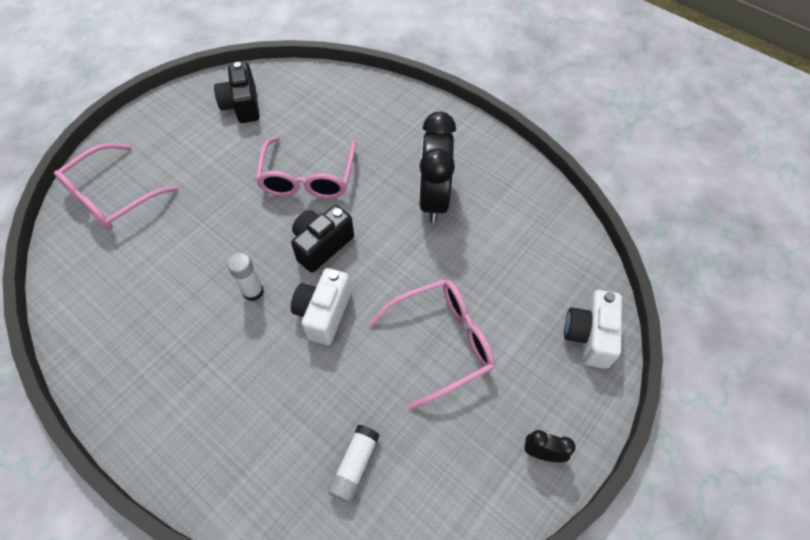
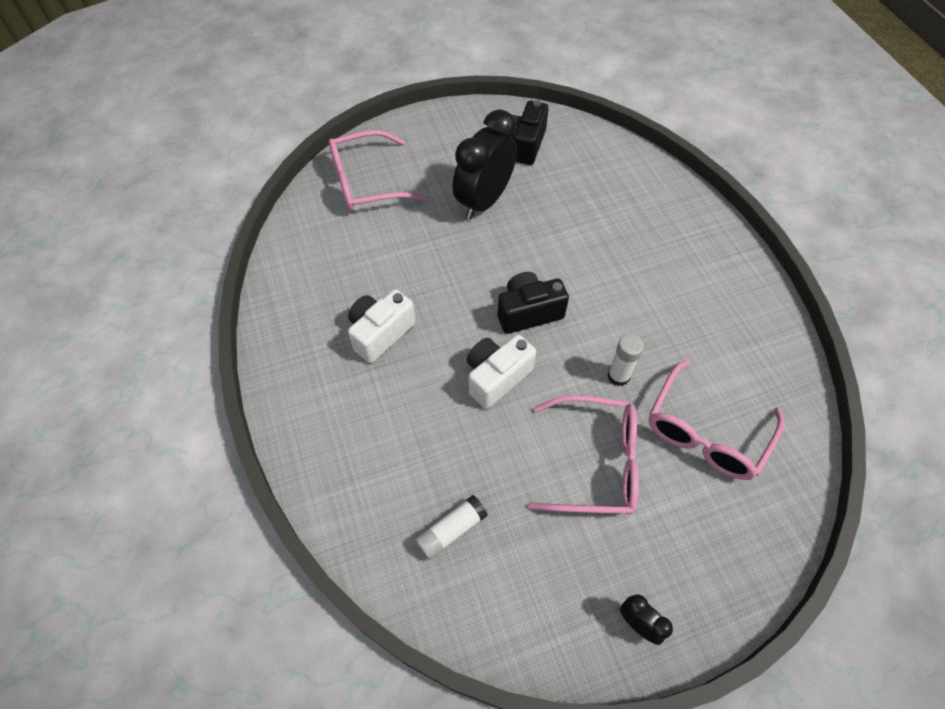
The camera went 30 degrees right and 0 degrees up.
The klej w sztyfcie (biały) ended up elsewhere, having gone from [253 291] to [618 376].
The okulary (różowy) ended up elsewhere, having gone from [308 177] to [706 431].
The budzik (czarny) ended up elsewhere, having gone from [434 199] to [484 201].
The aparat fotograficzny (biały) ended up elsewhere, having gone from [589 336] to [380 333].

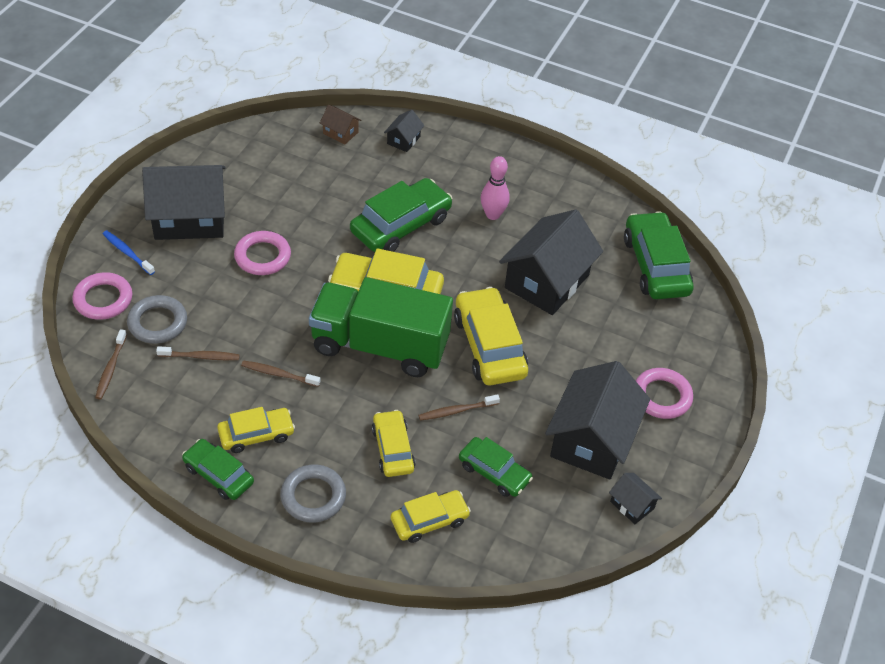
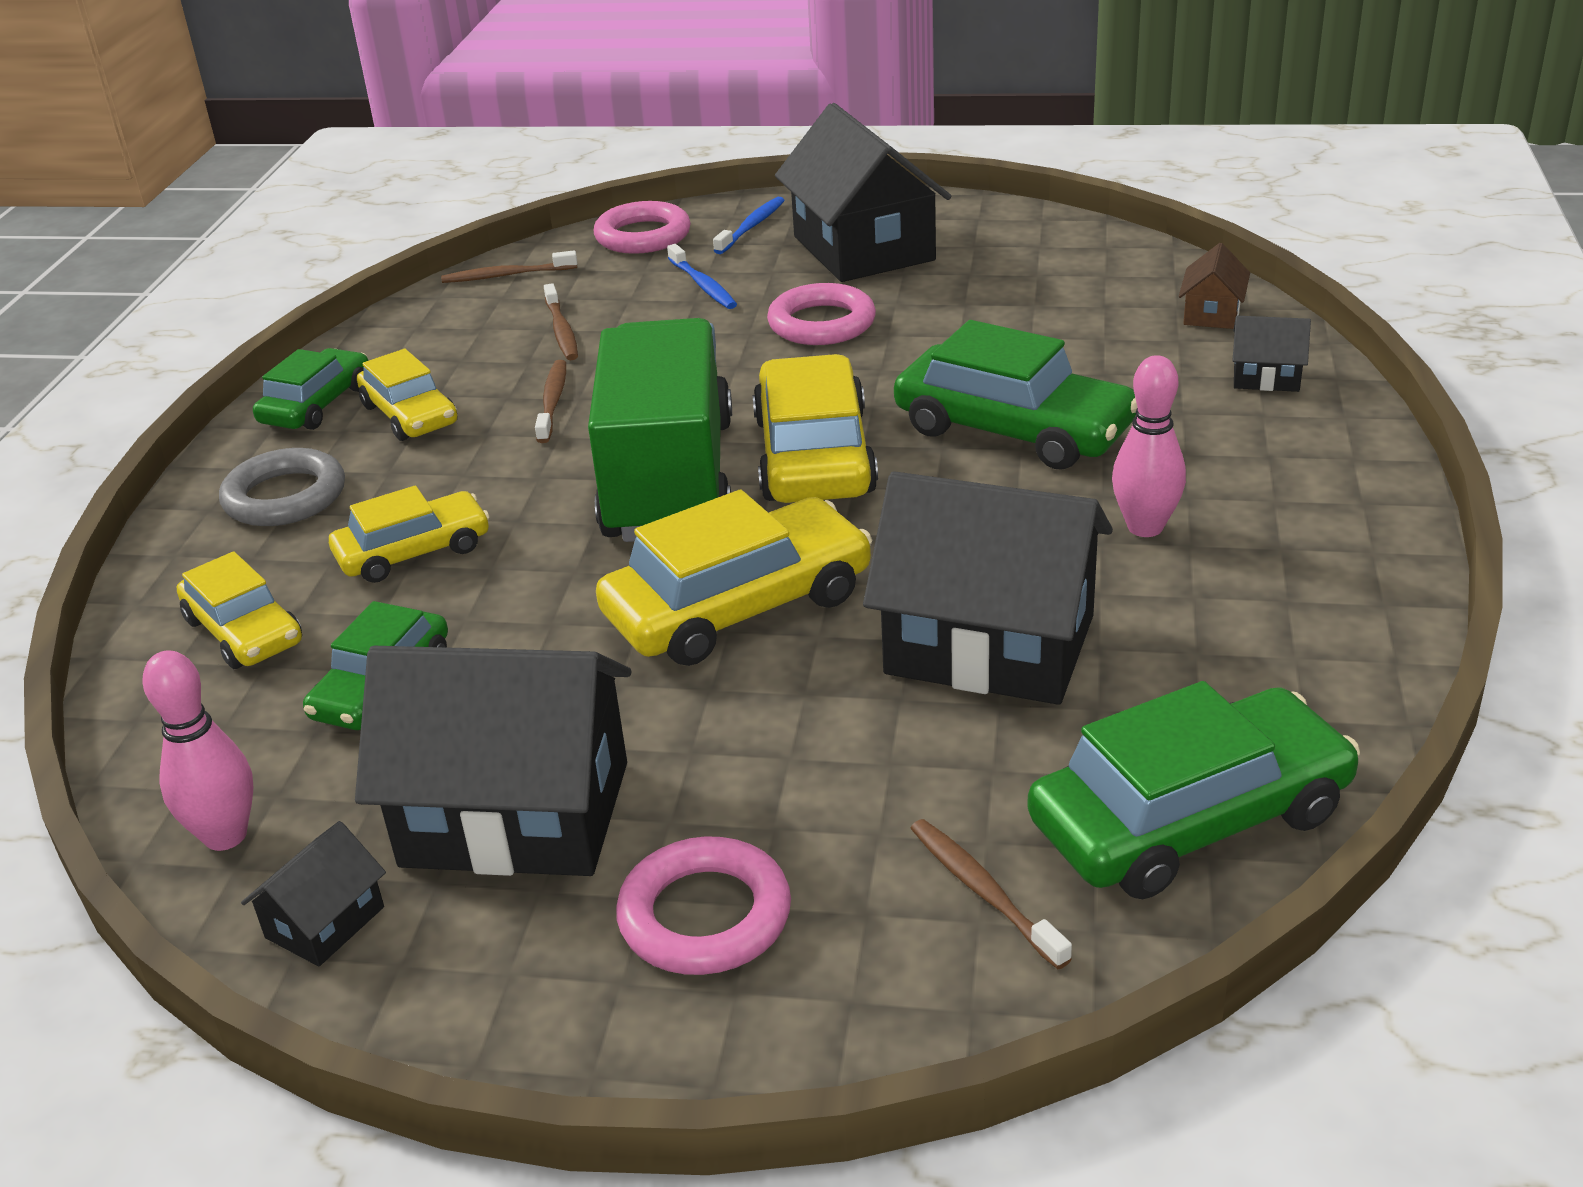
The camera went 80 degrees right and 15 degrees down.
The second view lost the pierścień (szary) at [157 323].
The szczoteczka do zębów (brązowy) ended up elsewhere, having gone from [456 411] to [984 892].
The second view gained the kręgiel (różowy) at [225 836].
The second view gained the szczoteczka do zębów (niebieski) at [703 285].

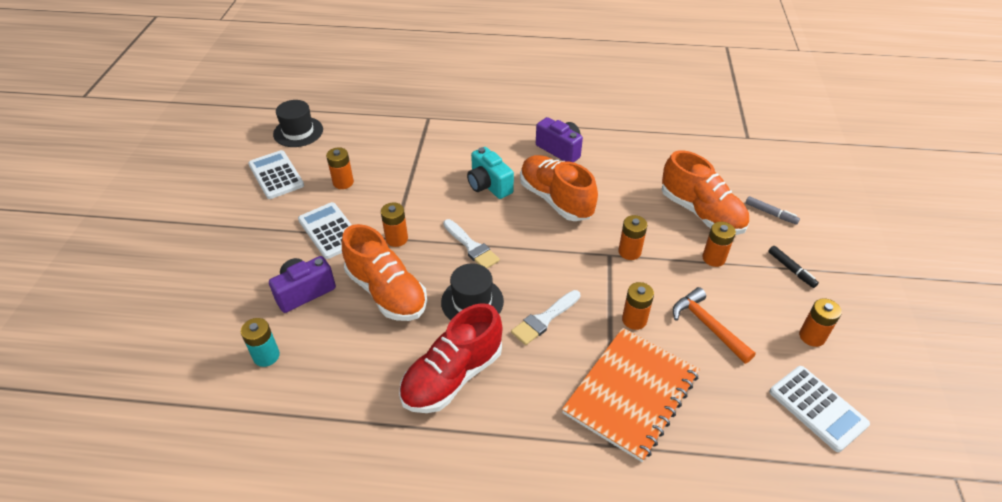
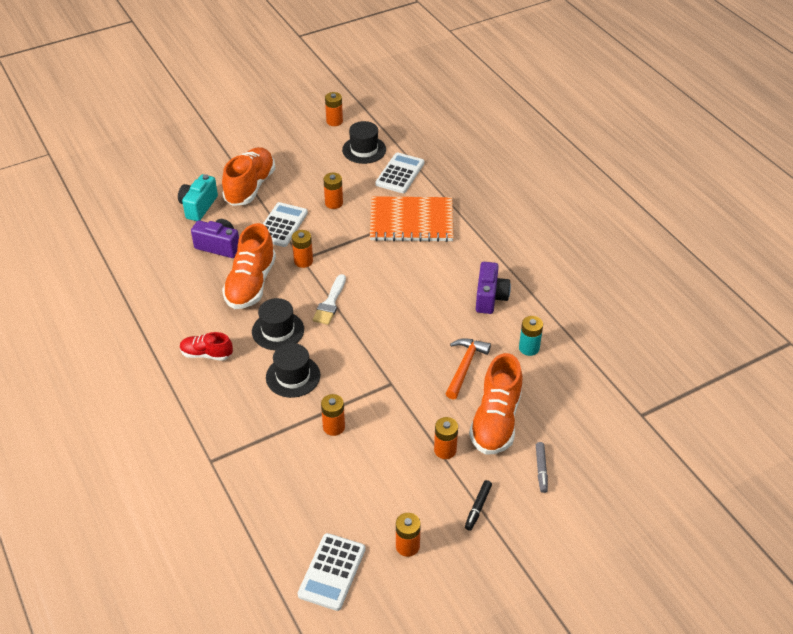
The camera went 55 degrees right and 0 degrees up.
The bateria (turkusowy) ended up elsewhere, having gone from [266 356] to [529 348].
The kalkulator (biały) ended up elsewhere, having gone from [276 175] to [400 173].
The size of the but (czerwony) at [452 376] changed by a factor of 0.56.
The aparat fotograficzny (turkusowy) ended up elsewhere, having gone from [489 185] to [198 206].
Where the pędzel (biały) stood at [544 319], the kapelusz (czarny) came to stand at [293 376].
The but (pomarańczowy) ended up elsewhere, having gone from [555 199] to [250 187].
The zeszyt (pomarańczowy) ended up elsewhere, having gone from [631 393] to [411 221].
The bateria (pomarańczowy) ended up elsewhere, having gone from [629 252] to [334 121].
The młotek (pomarańczowy) ended up elsewhere, having gone from [707 325] to [465 366].

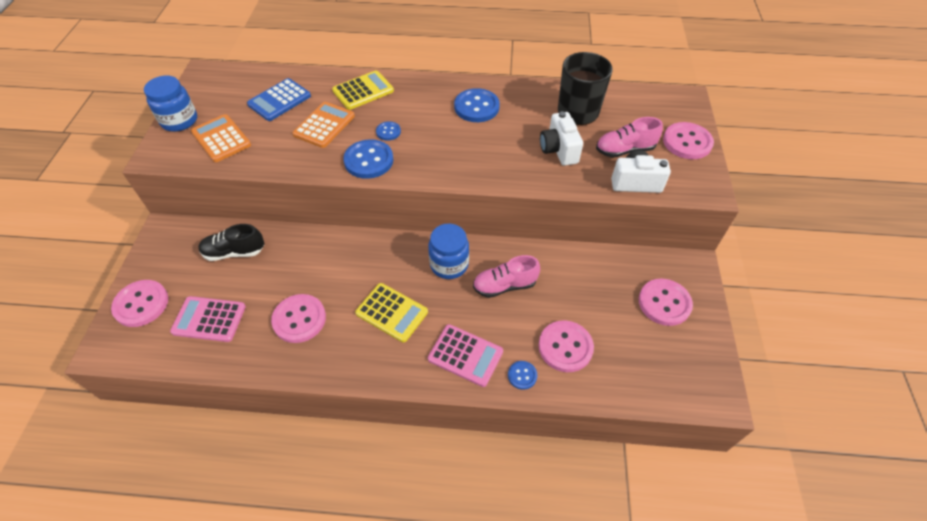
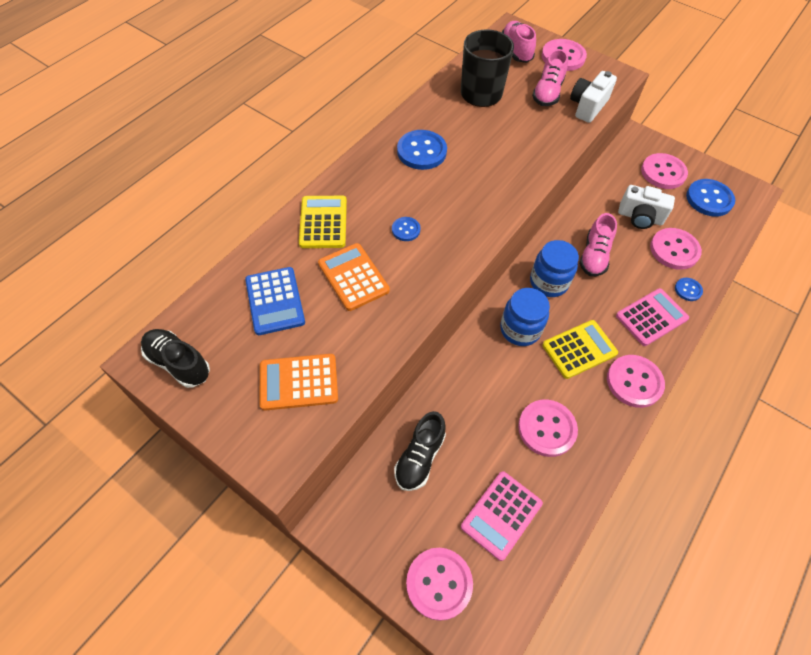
The camera went 60 degrees left and 5 degrees up.
The słoik (niebieski) ended up elsewhere, having gone from [179 121] to [520 329].
The guzik (niebieski) ended up elsewhere, having gone from [369 160] to [709 199].
The aparat fotograficzny (biały) ended up elsewhere, having gone from [558 150] to [640 217].
The second view gained the but (czarny) at [178 363].
The second view gained the but (różowy) at [516 50].
The second view gained the guzik (różowy) at [634 382].

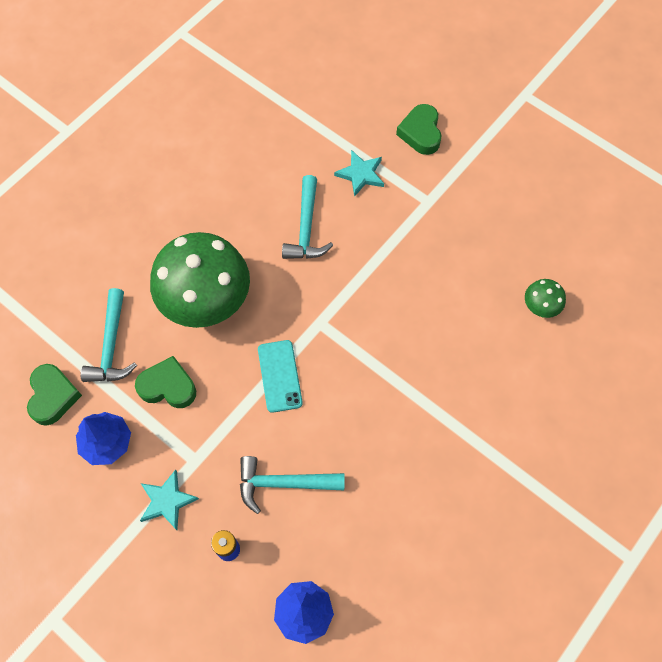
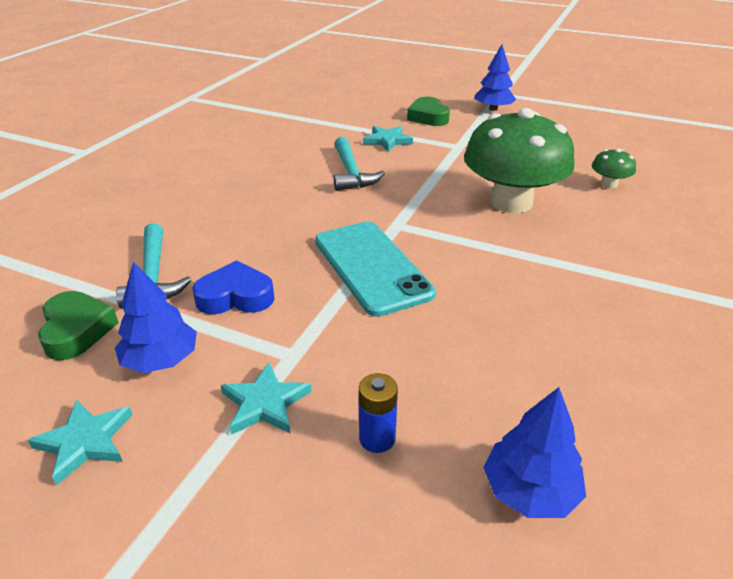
The camera went 15 degrees left and 30 degrees down.
What was the serce (zielony) at [168 386] turned into the serce (niebieski) at [235 296].
The grzyb (zielony) ended up elsewhere, having gone from [206 300] to [511 202].
The second view lost the młotek (turkusowy) at [284 483].
The size of the telefon (turkusowy) at [279 376] changed by a factor of 1.63.
The second view gained the gwiazda (turkusowy) at [85 442].
The second view gained the drzewko (niebieski) at [493 109].

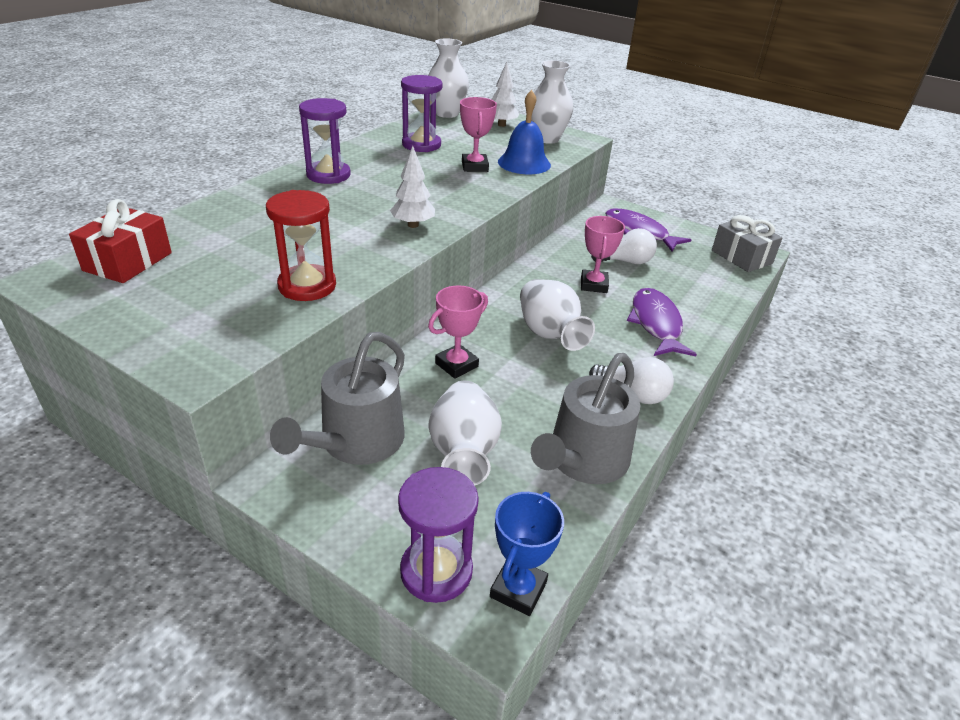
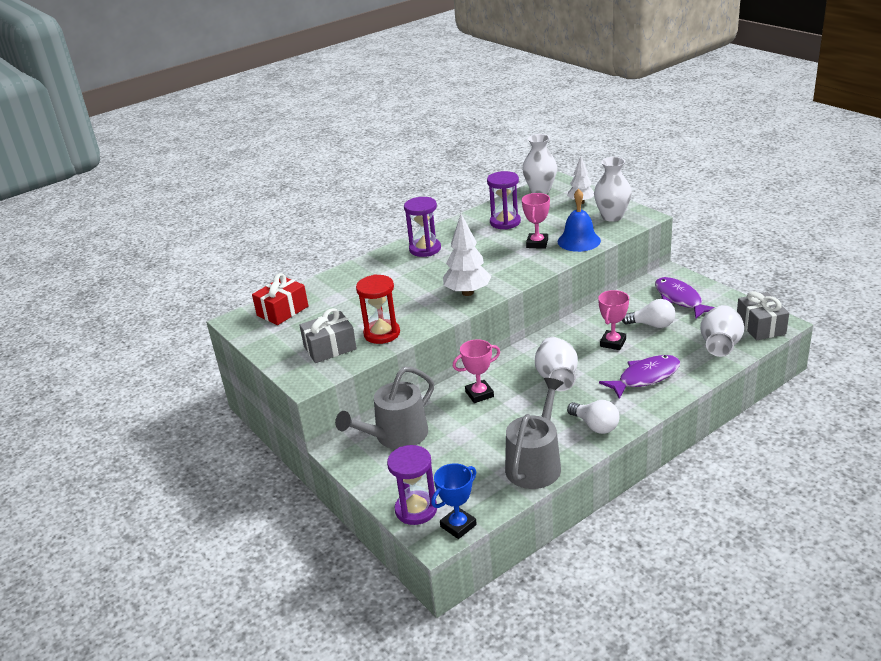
The camera went 25 degrees right and 5 degrees down.
The size of the drzewko (biały) at [413 225] changed by a factor of 1.52.
The wazon (biały) ended up elsewhere, having gone from [463 453] to [720 346].
The konewka (szary) at [584 460] ended up facing another way, 150 degrees clockwise from before.
The ryba (fioletowy) at [656 324] ended up facing another way, 45 degrees clockwise from before.
The second view gained the prezent (szary) at [330 348].

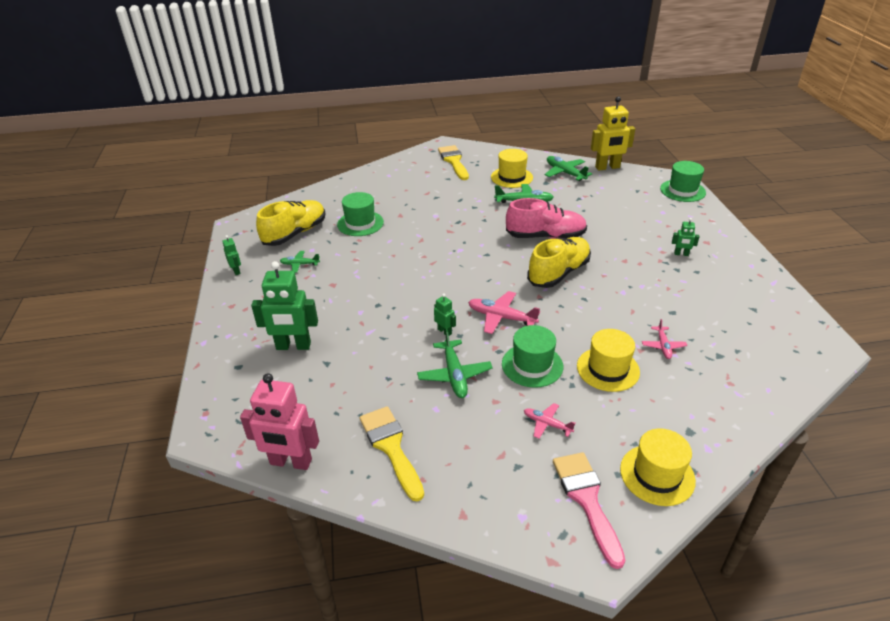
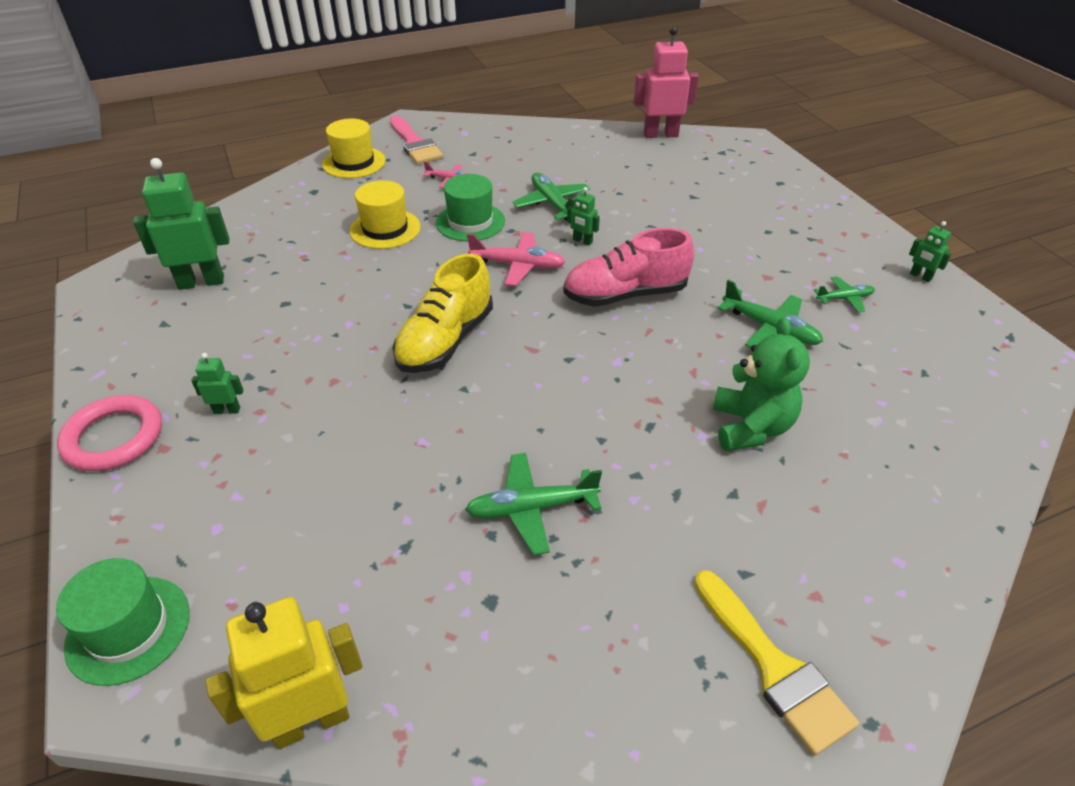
The camera went 165 degrees right and 5 degrees up.
The robot (zielony) ended up elsewhere, having gone from [293 346] to [201 282].
The second view lost the but (żółty) at [295 233].
The second view lost the kapelusz (zielony) at [360 223].
The second view lost the pędzel (żółty) at [391 447].
The second view lost the kapelusz (żółty) at [511 177].
The but (różowy) ended up elsewhere, having gone from [545 236] to [625 295].
The samolot (zielony) ended up elsewhere, having gone from [565 173] to [770 329].
The second view lost the samolot (różowy) at [663 346].
The second view gained the pierścień (różowy) at [114 437].
The second view gained the miś (zielony) at [750 427].

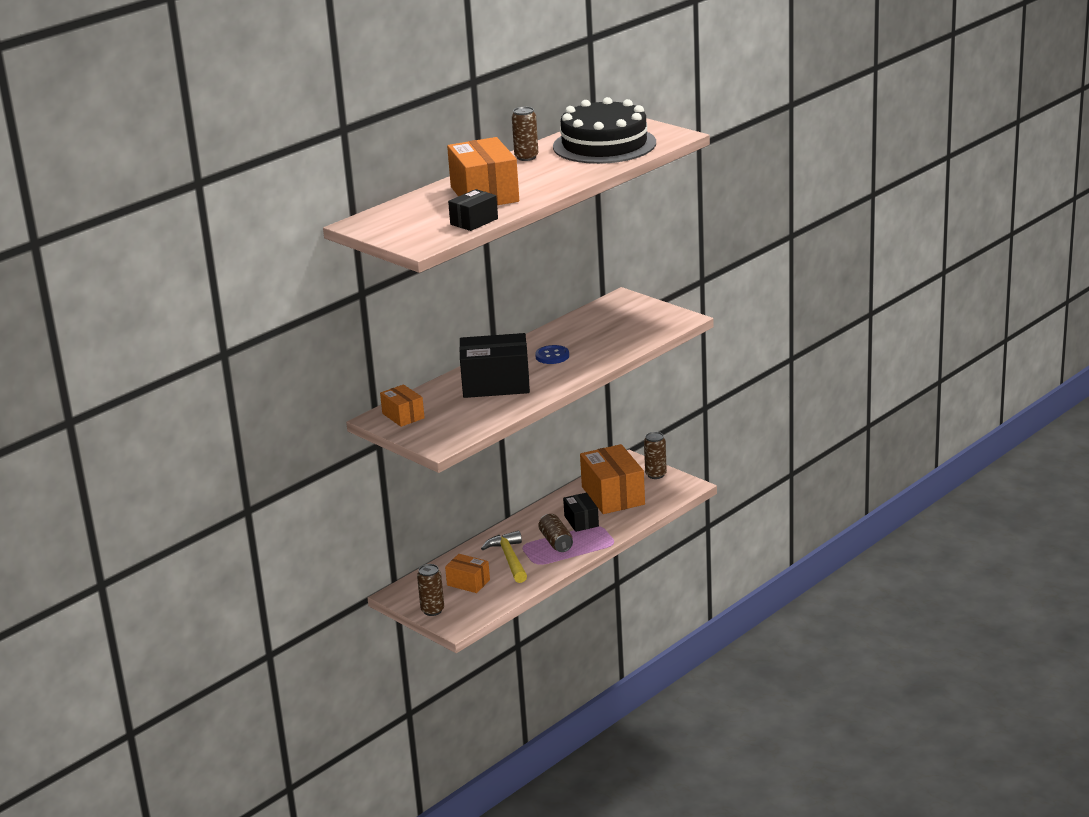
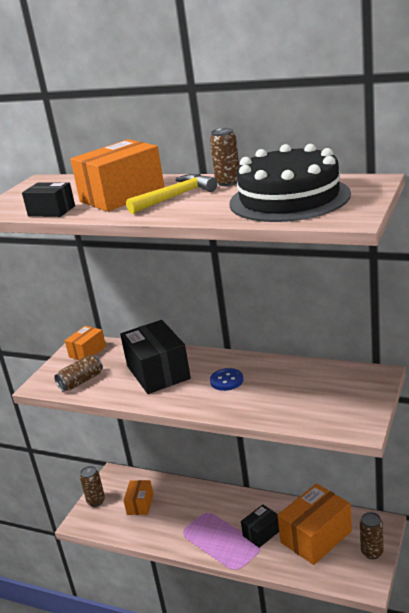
The camera went 70 degrees right and 0 degrees up.
The młotek (żółty) ended up elsewhere, having gone from [509 559] to [176 197].
The puszka (brązowy) ended up elsewhere, having gone from [556 542] to [81 381].

